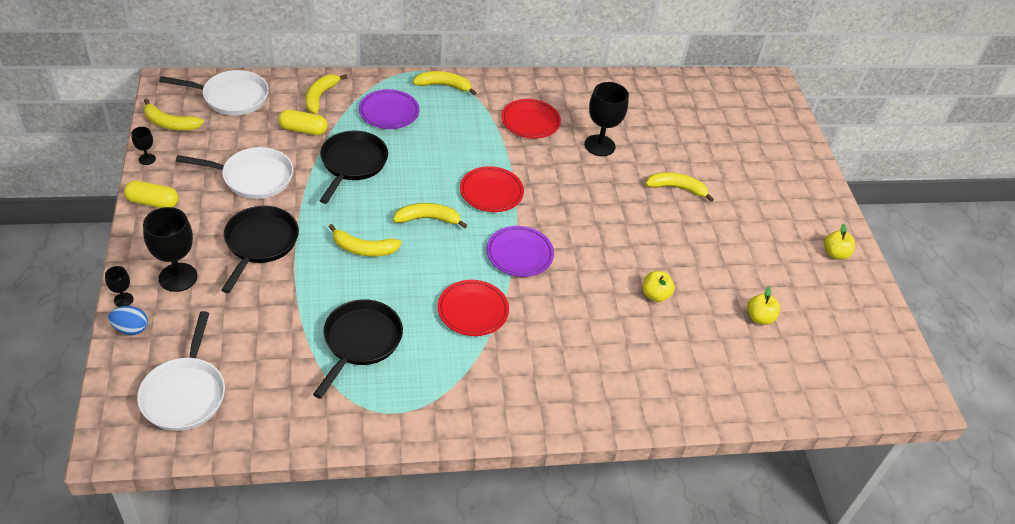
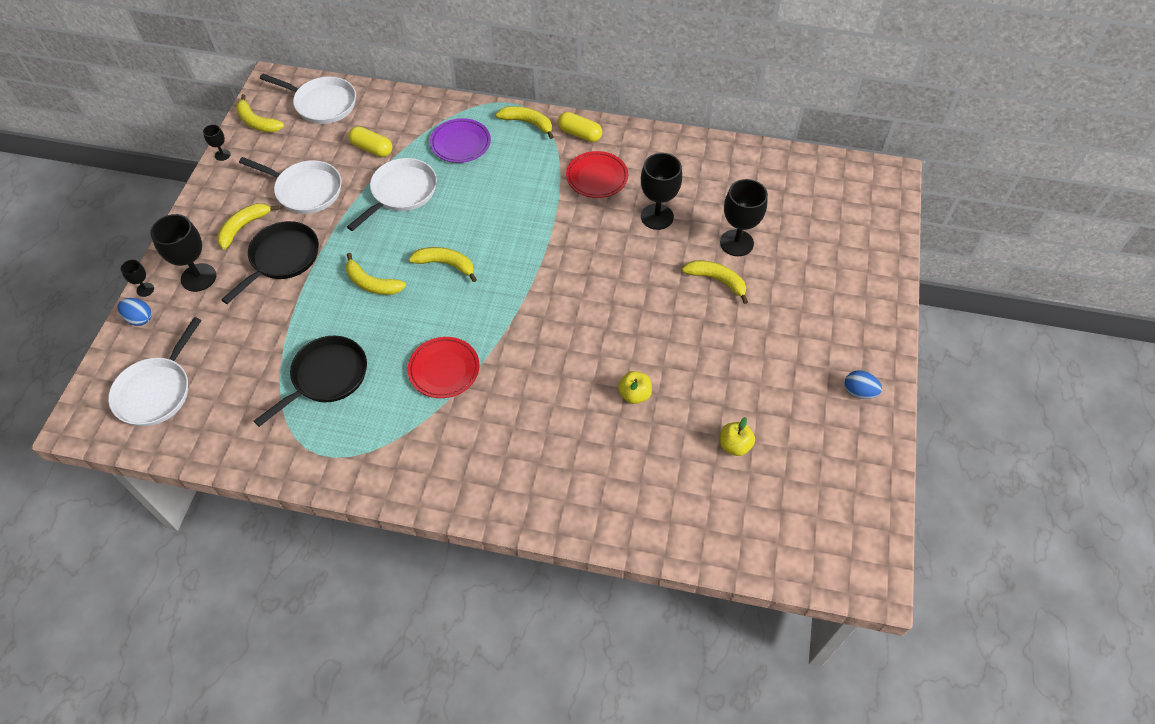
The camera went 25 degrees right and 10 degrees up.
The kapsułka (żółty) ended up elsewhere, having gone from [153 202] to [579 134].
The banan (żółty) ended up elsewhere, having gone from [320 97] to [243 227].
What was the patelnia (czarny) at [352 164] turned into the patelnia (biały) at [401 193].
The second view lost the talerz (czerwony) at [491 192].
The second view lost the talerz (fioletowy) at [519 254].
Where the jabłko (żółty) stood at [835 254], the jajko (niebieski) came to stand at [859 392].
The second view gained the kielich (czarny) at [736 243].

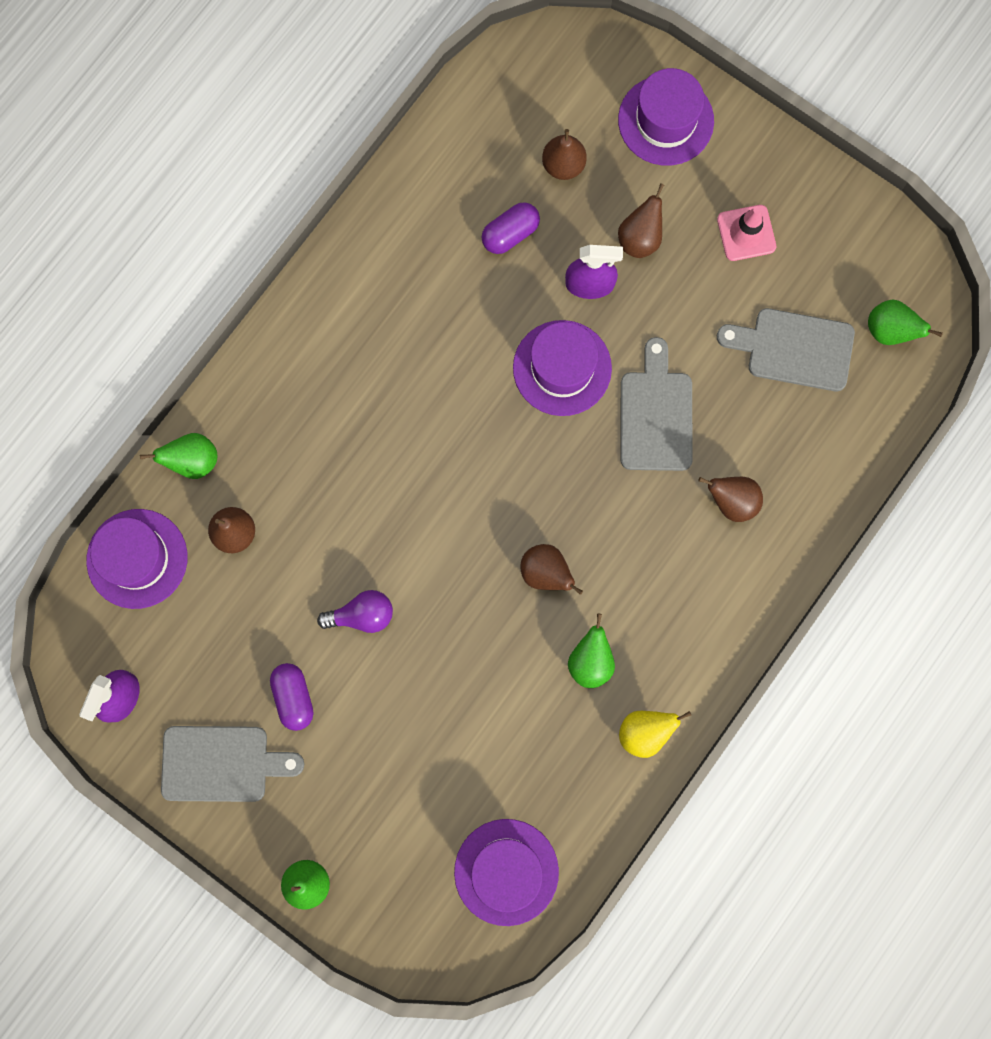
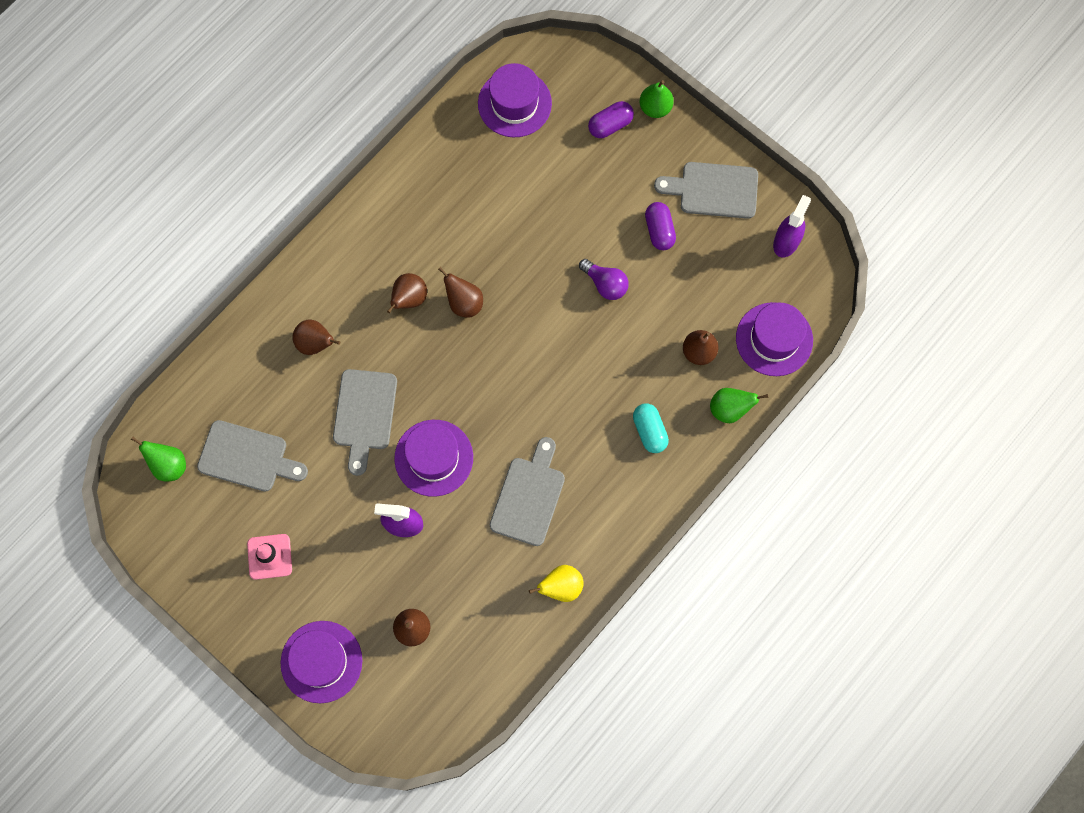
The camera went 175 degrees left and 5 degrees down.
The żarówka (fioletowy) at [362 615] ended up facing another way, 135 degrees counterclockwise from before.
The kapsułka (fioletowy) ended up elsewhere, having gone from [510 234] to [610 125].
The second view lost the gruszka (zielony) at [590 661].
The gruszka (brązowy) ended up elsewhere, having gone from [640 238] to [409 299].
The gruszka (żółty) ended up elsewhere, having gone from [645 732] to [561 587].
The second view gained the deska do krojenia (szary) at [529 496].
The second view gained the kapsułka (turkusowy) at [649 431].

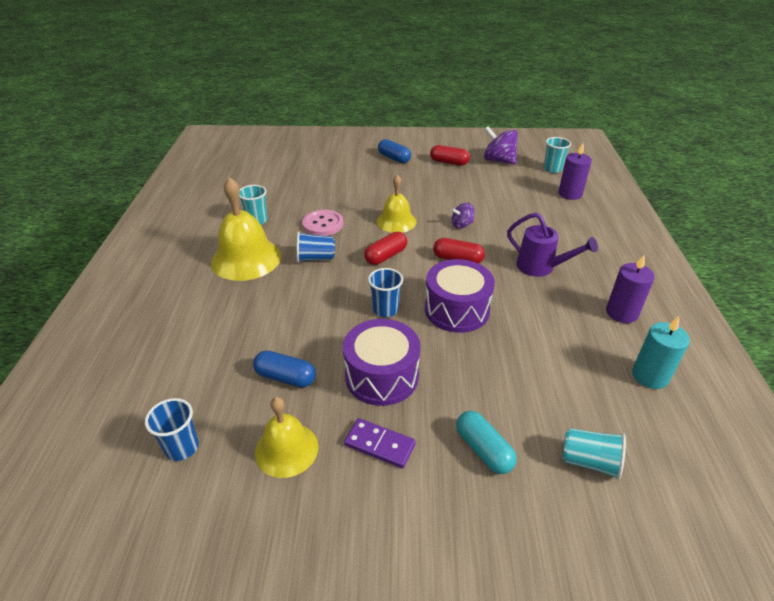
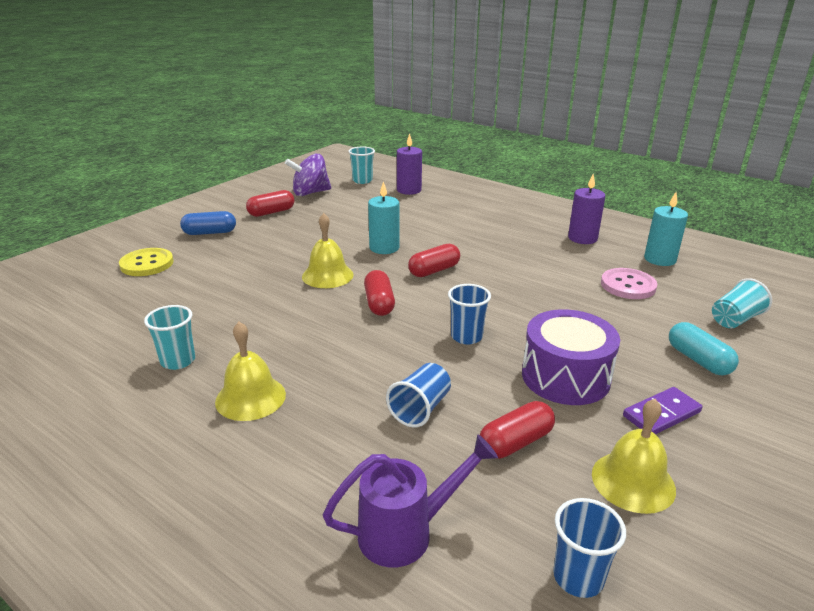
The camera went 55 degrees left and 10 degrees down.
The size of the dzwonek (żółty) at [246 259] changed by a factor of 0.63.
What was the kapsułka (niebieski) at [285 377] turned into the kapsułka (czerwony) at [515 442].
The szklanka (niebieski) ended up elsewhere, having gone from [315 258] to [420 409].
The guzik (różowy) ended up elsewhere, having gone from [323 224] to [628 285].
The second view lost the bęben (fioletowy) at [457 310].
Where the bączek (fioletowy) stood at [462 225], the świeca (turkusowy) came to stand at [384 248].
The kapsułka (turkusowy) at [483 450] ended up facing another way, 60 degrees clockwise from before.
The konewka (fioletowy) ended up elsewhere, having gone from [540 267] to [405 532].
The second view gained the guzik (żółty) at [147 264].

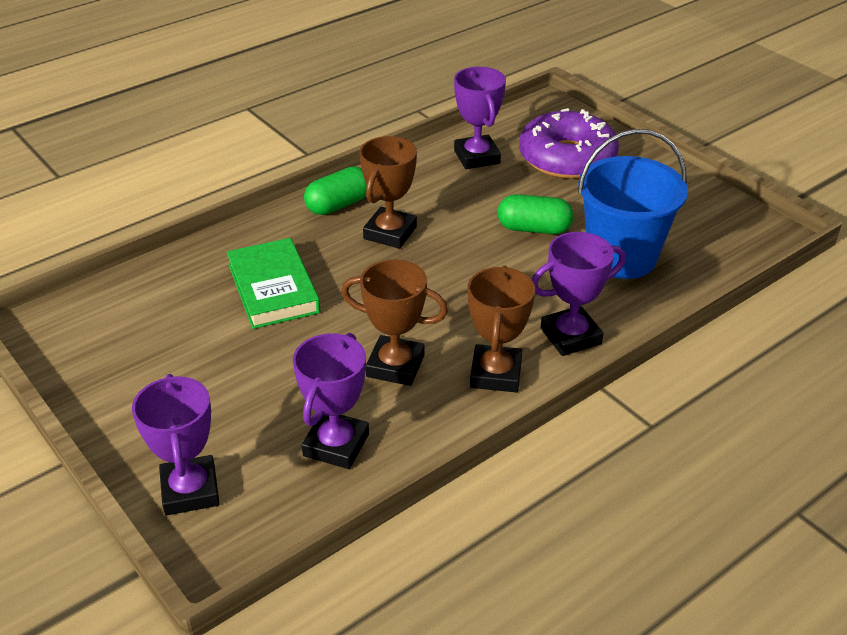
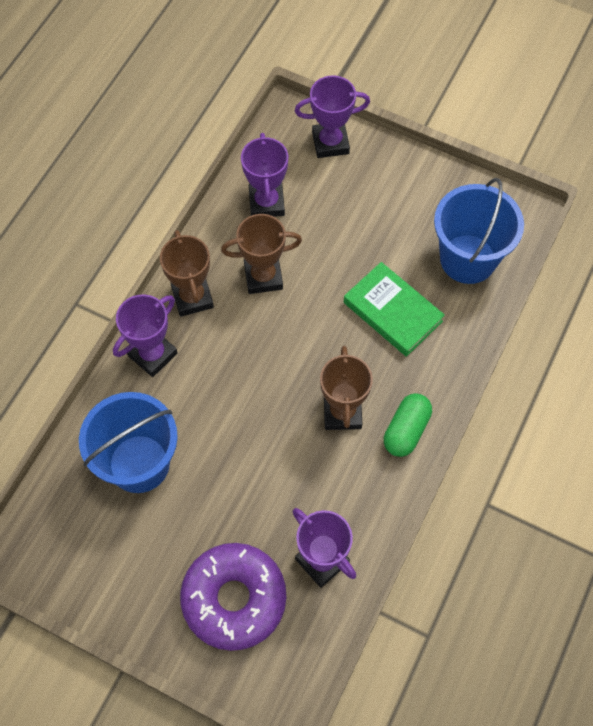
The camera went 155 degrees right and 25 degrees up.
The puchar (fioletowy) at [190 490] ended up facing another way, 60 degrees counterclockwise from before.
The second view lost the kapsułka (zielony) at [534 228].
The second view gained the wiadro (niebieski) at [468 259].

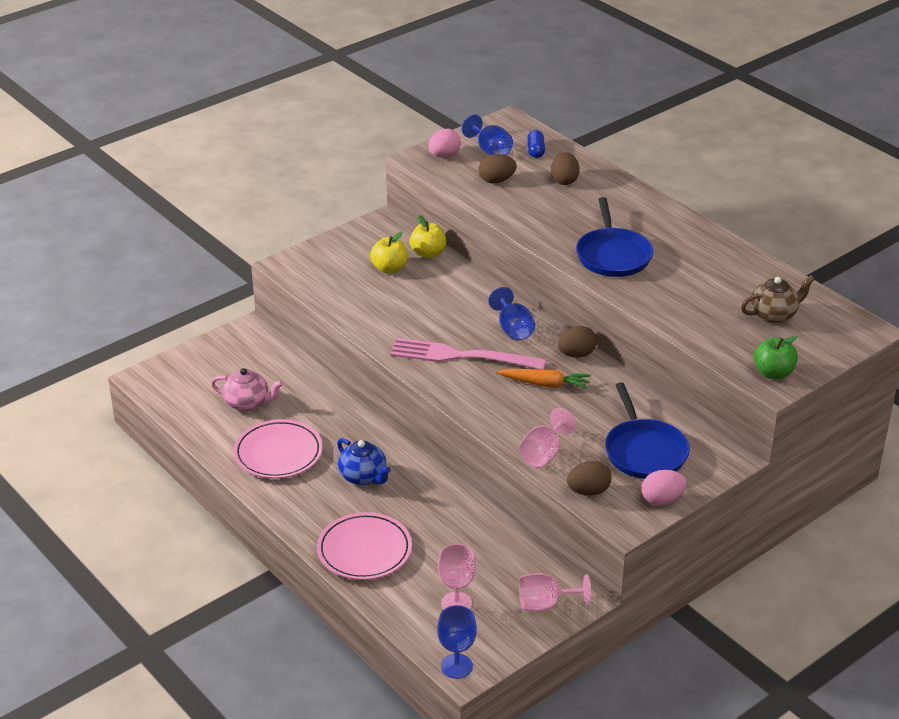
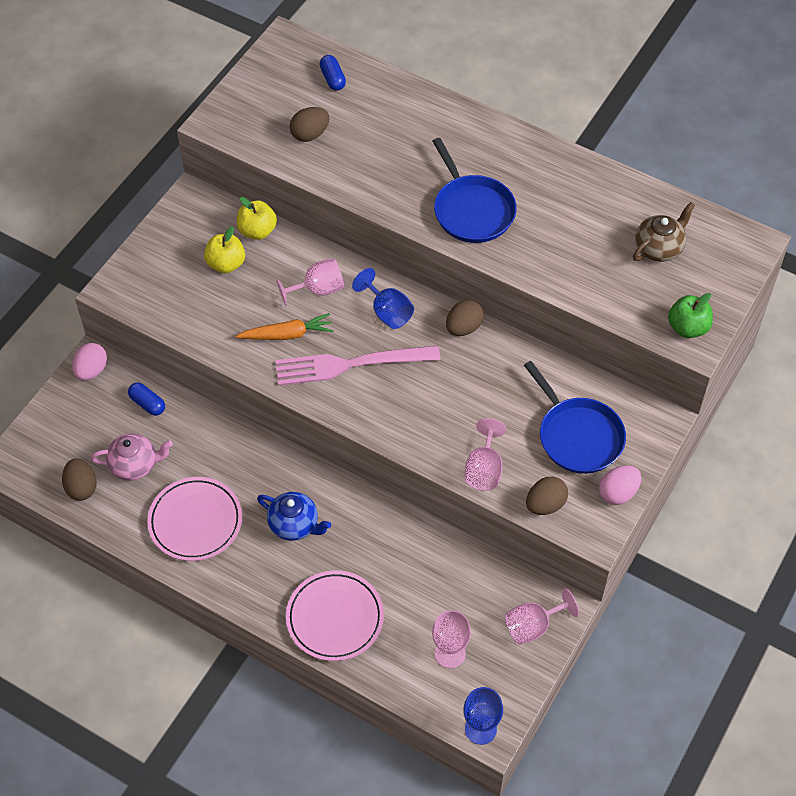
The camera went 20 degrees left and 20 degrees up.
The jajko (różowy) ended up elsewhere, having gone from [444 156] to [91 370].
The second view lost the kielich (niebieski) at [490 150].
The marchewka (pomarańczowy) ended up elsewhere, having gone from [545 384] to [287 334].
The jajko (brązowy) ended up elsewhere, having gone from [564 180] to [81 487].
The second view gained the kapsułka (niebieski) at [147 404].
The second view gained the kielich (różowy) at [318 289].

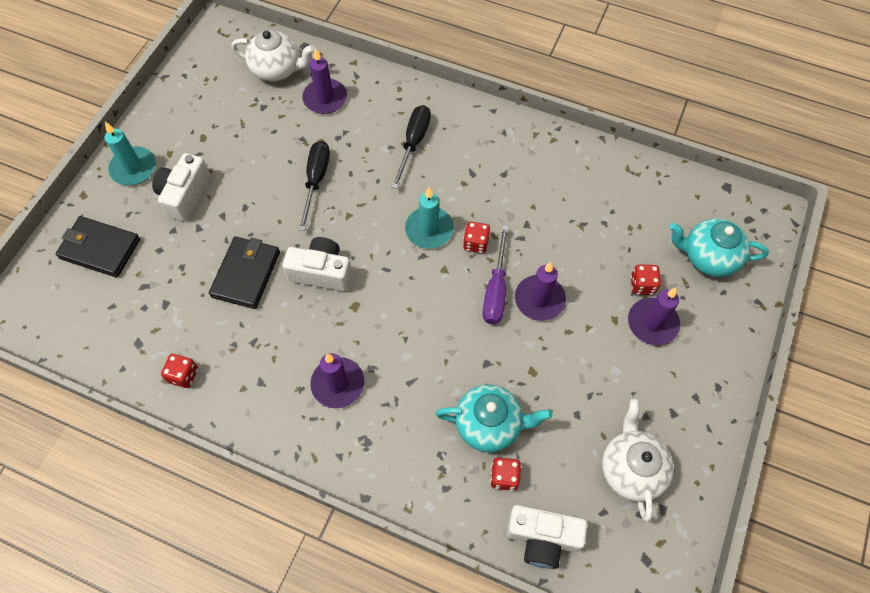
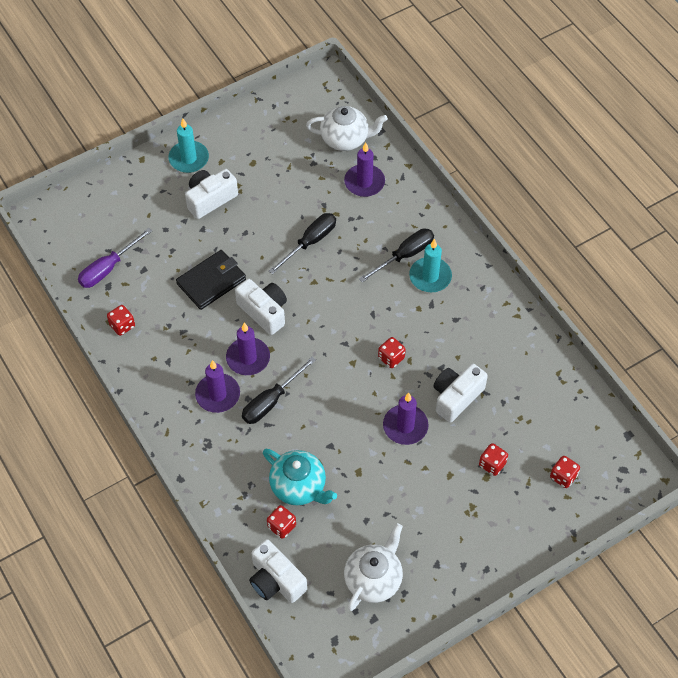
The camera went 35 degrees right and 5 degrees down.
The second view lost the portfel (czarny) at [100 248].
The imbryk (biały) at [277 69] ended up facing another way, 45 degrees counterclockwise from before.
The świeca (turkusowy) ended up elsewhere, having gone from [429 229] to [430 276].
The śrubokręt (fioletowy) ended up elsewhere, having gone from [496 290] to [108 268].
The świeca (fioletowy) ended up elsewhere, having gone from [652 323] to [248 358].
Where the imbryk (turkusowy) stood at [708 257], the kostka do gry (czerwony) came to stand at [563 476].
The second view gained the śrubokręt (czarny) at [271 401].
The second view gained the aparat fotograficzny (biały) at [456 397].

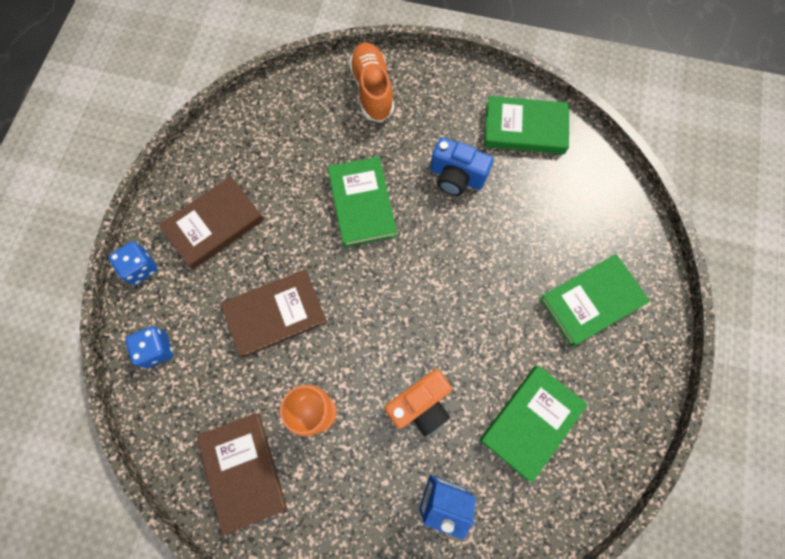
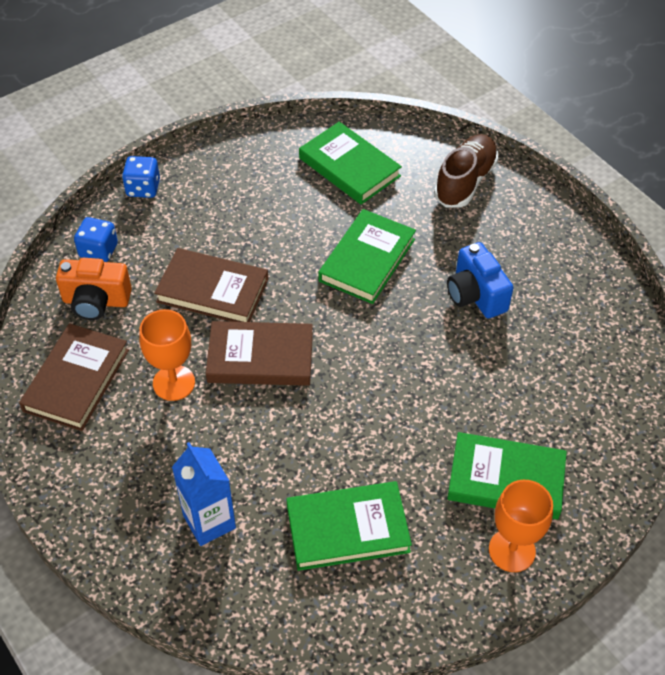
The camera went 40 degrees right and 20 degrees down.
The książka (brązowy) ended up elsewhere, having gone from [214 225] to [260 357].
What was the but (pomarańczowy) at [372 90] turned into the but (brązowy) at [465 182].
The aparat fotograficzny (pomarańczowy) ended up elsewhere, having gone from [420 405] to [96 301].
The książka (zielony) ended up elsewhere, having gone from [525 128] to [349 167].
The second view gained the kielich (pomarańczowy) at [512 550].

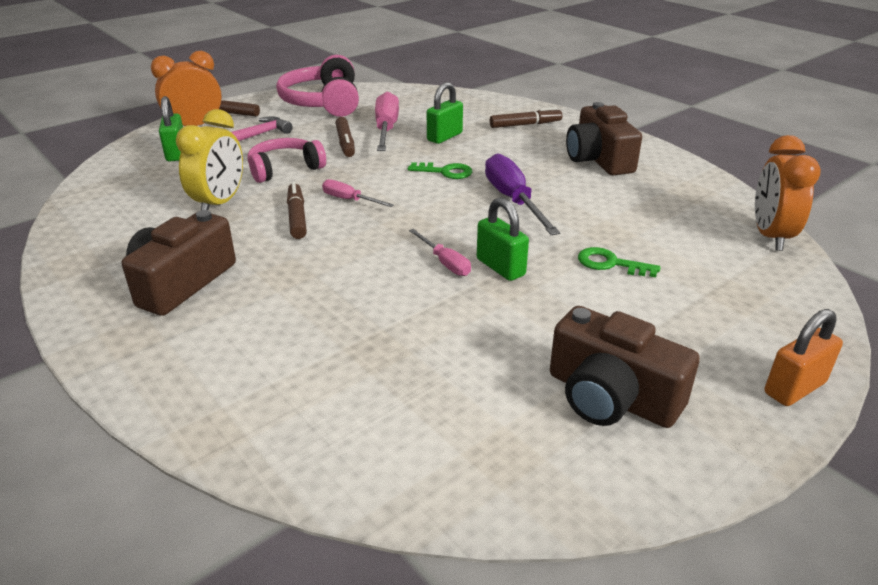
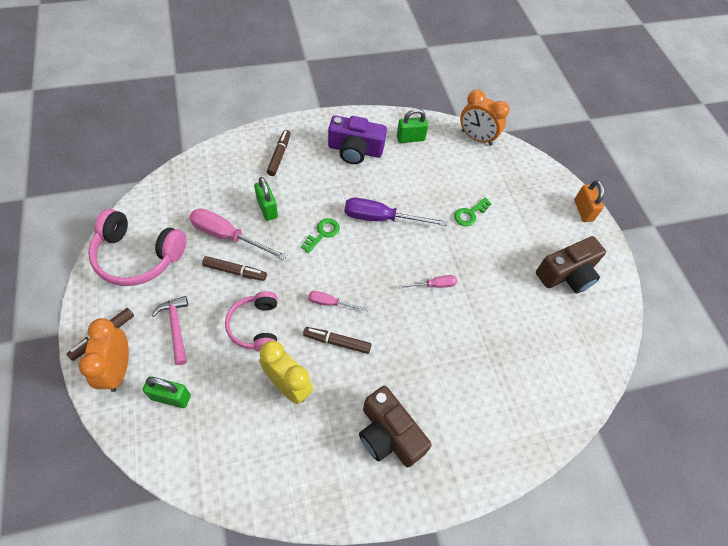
The camera went 70 degrees left and 25 degrees up.
The śrubokręt (różowy) at [349 200] ended up facing another way, 45 degrees clockwise from before.
The kłódka (zielony) ended up elsewhere, having gone from [500 267] to [410 138].
What was the aparat fotograficzny (brązowy) at [598 159] turned into the aparat fotograficzny (fioletowy) at [355 150].

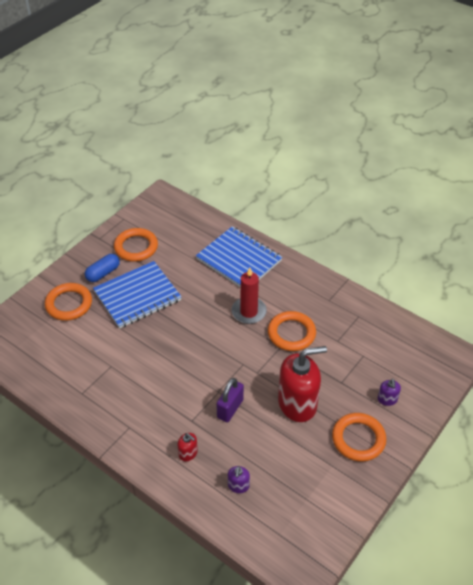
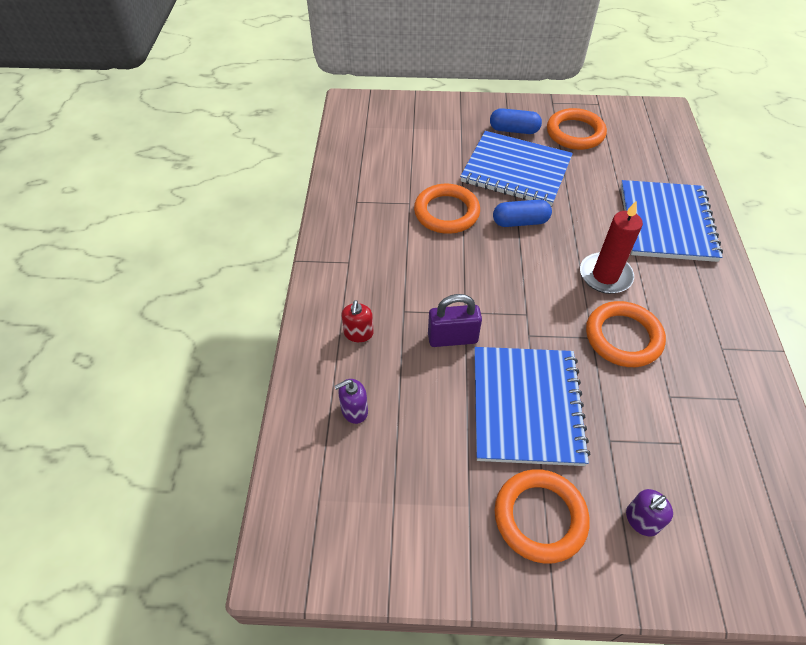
The camera went 55 degrees right and 5 degrees up.
The pierścień (pomarańczowy) ended up elsewhere, having gone from [69 304] to [446 212].
Where the dozownik mydła (czerwony) stood at [297 403], the zeszyt (niebieski) came to stand at [526 406].
The second view gained the kapsułka (niebieski) at [520 222].

